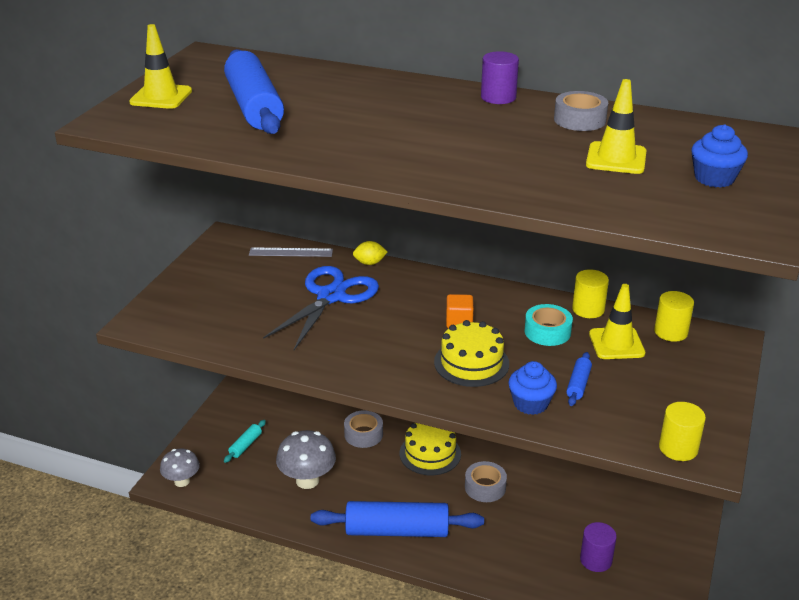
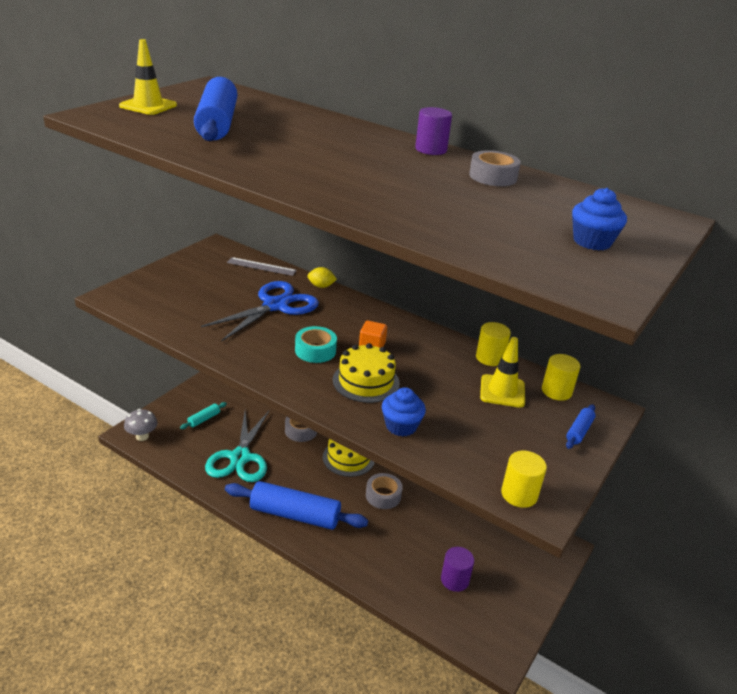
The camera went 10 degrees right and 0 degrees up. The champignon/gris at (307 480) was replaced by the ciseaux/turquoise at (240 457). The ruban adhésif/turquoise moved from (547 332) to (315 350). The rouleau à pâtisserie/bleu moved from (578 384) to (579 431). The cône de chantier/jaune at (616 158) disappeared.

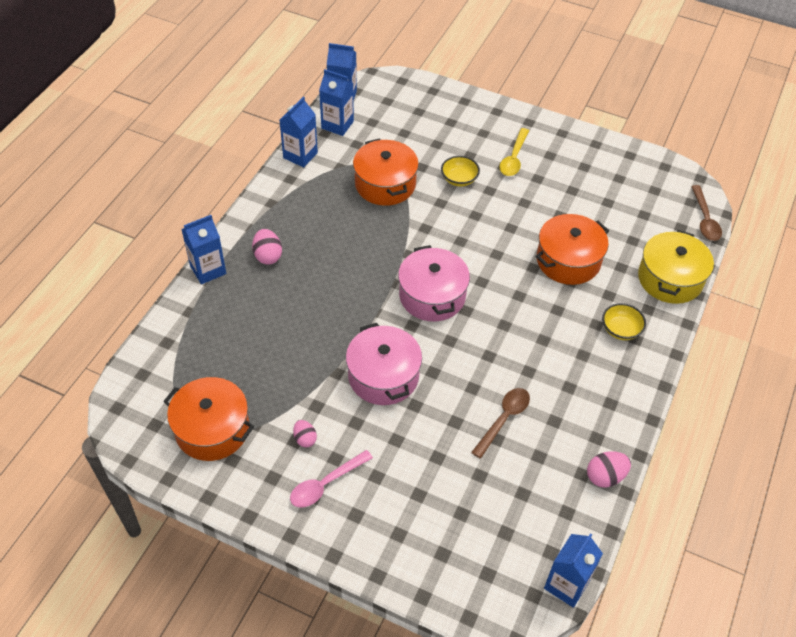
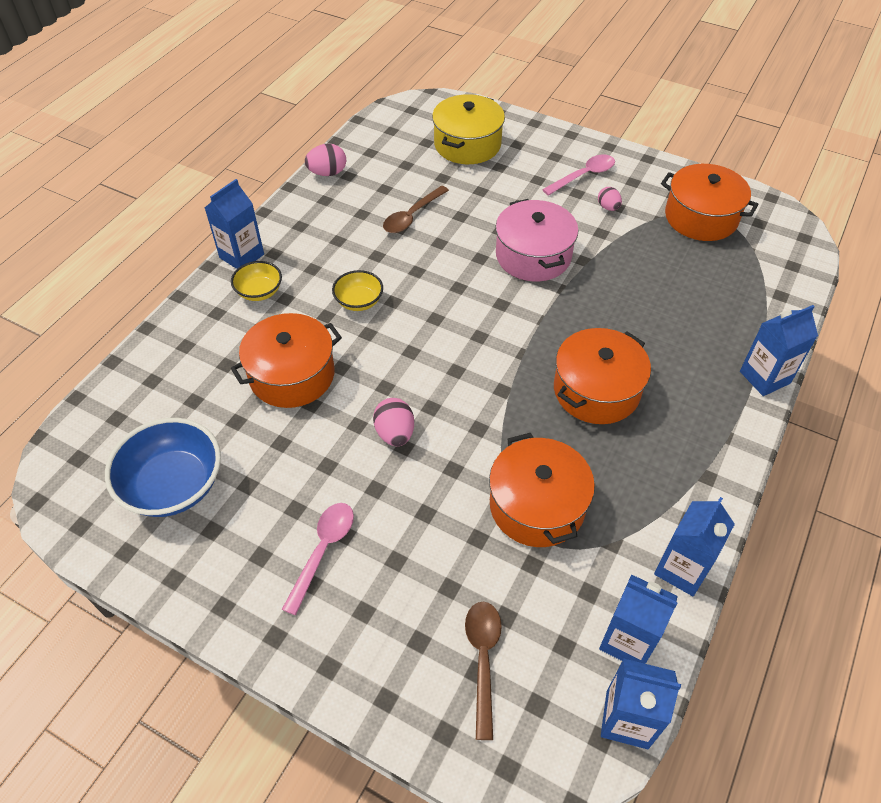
The camera went 175 degrees left and 0 degrees up. The œuf/rose moved from (268 256) to (395 433). The marmite/rose at (432 296) disappeared. The bol/jaune moved from (459 179) to (359 301). The cuillère/jaune at (514 158) became the cuillère/rose at (323 551). The brique de lait/bleu moved from (566 584) to (242 256). The marmite/jaune moved from (670 279) to (467 144). The cuillère/marron moved from (705 219) to (483 660). The bol/bleu at (174 485) appeared. The marmite/orange at (596 390) appeared.

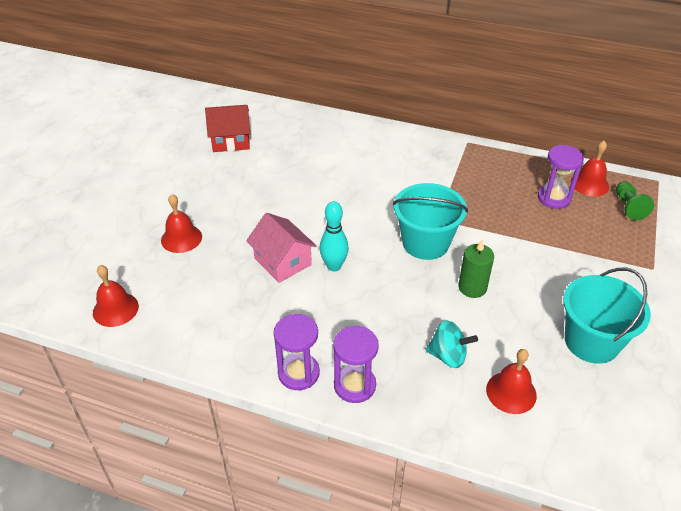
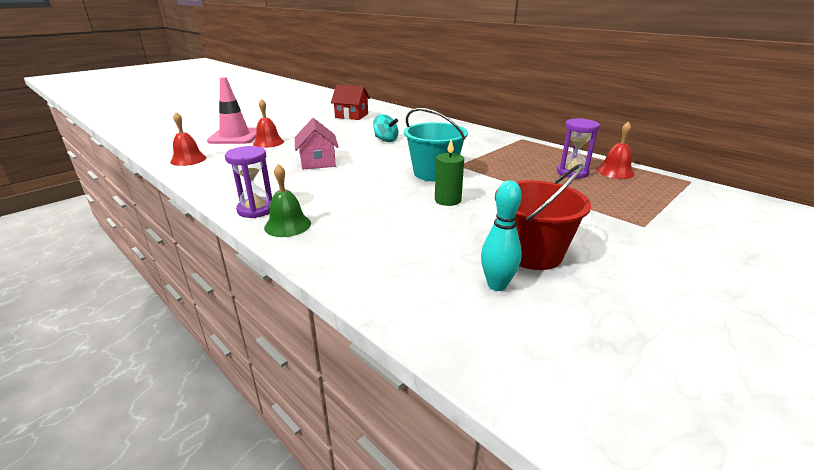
The camera went 25 degrees right and 15 degrees down. The quille/turquoise moved from (334 266) to (497 285). The sablier/violet at (354 385) was replaced by the cloche/vert at (287 225). The toupie/turquoise moved from (448 356) to (386 140). The cloche/rouge at (511 392) disappeared. The seau/turquoise at (591 341) became the seau/rouge at (532 253). The pion/vert at (628 207) disappeared. The cône de chantier/rose at (235 136) appeared.

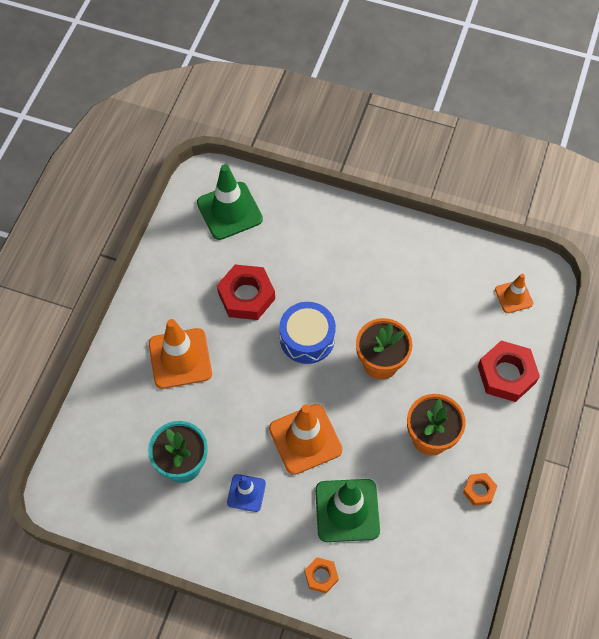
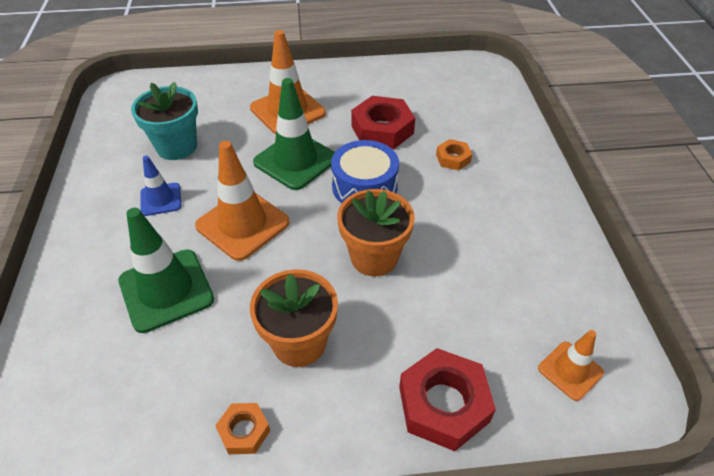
The camera went 65 degrees right and 15 degrees down. The cône de chantier/vert moved from (229 211) to (295 160). The écrou/orange moved from (321 576) to (453 158).

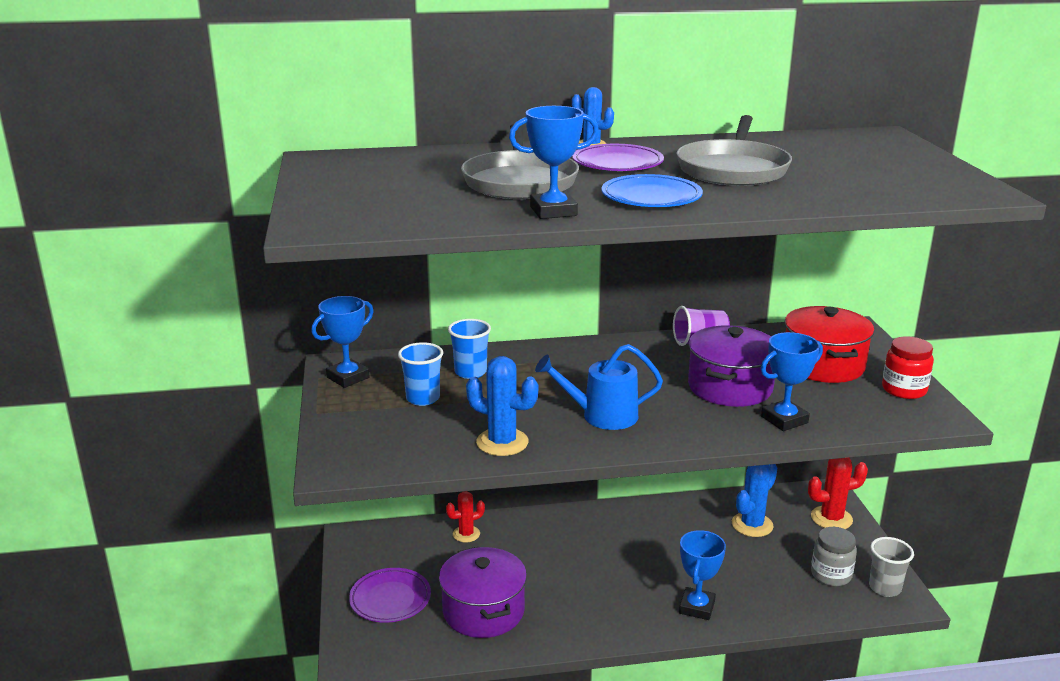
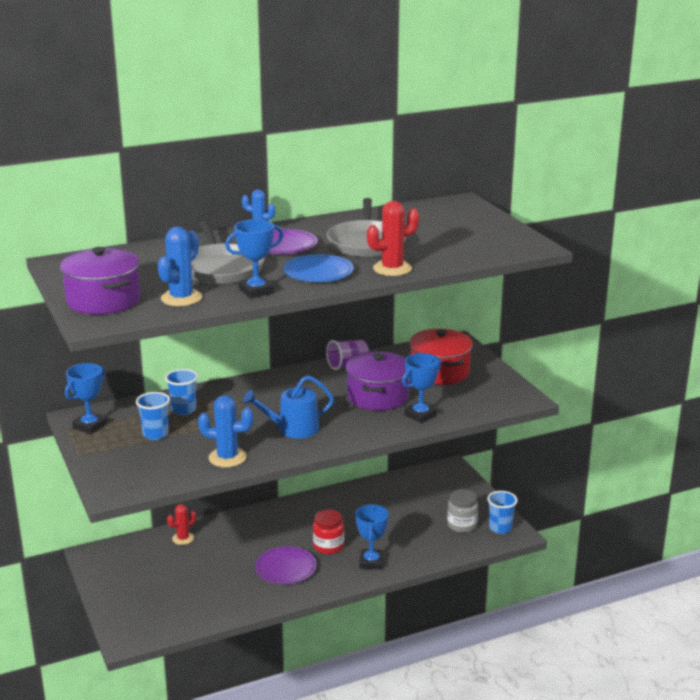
The camera went 15 degrees left and 0 degrees up. The assiette/violet moved from (390 599) to (285 568). The marmite/violet moved from (483 611) to (103 300). The cactus/bleu moved from (752 525) to (181 298). The cactus/rouge moved from (831 518) to (392 269). The gobelet/gris at (884 588) became the gobelet/bleu at (500 528). The bocal/rouge moved from (904 390) to (328 546).

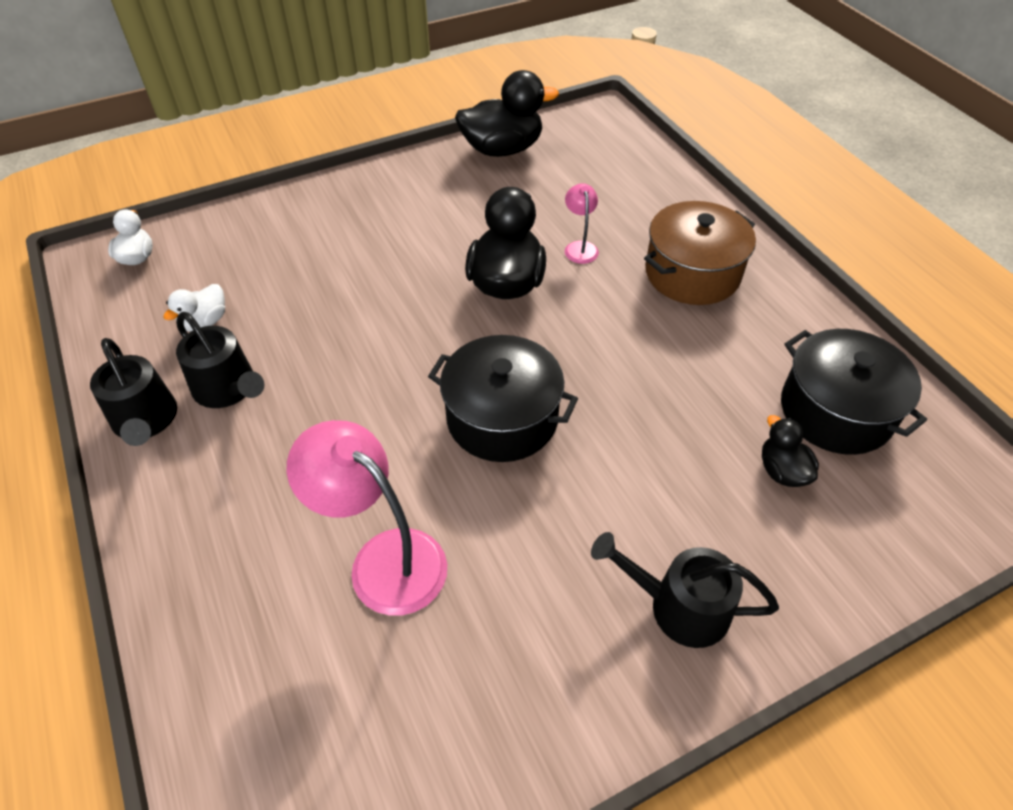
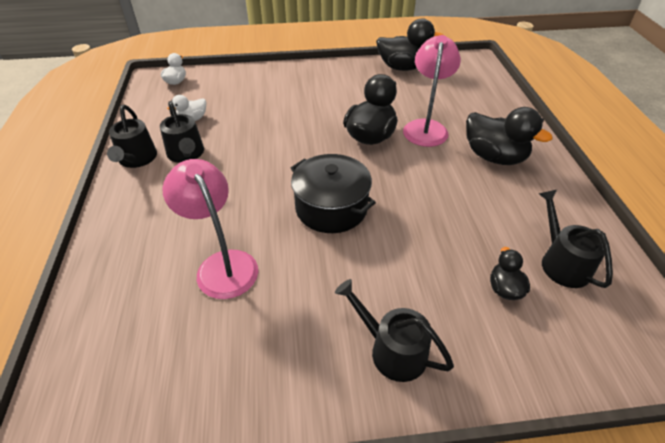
The camera went 20 degrees right and 5 degrees down. The lampe/rose at (580 247) changed to 2.01 times the size. The marmite/marron at (692 273) was replaced by the canard/noir at (494 157). The marmite/noir at (835 411) was replaced by the arrosoir/noir at (561 262).

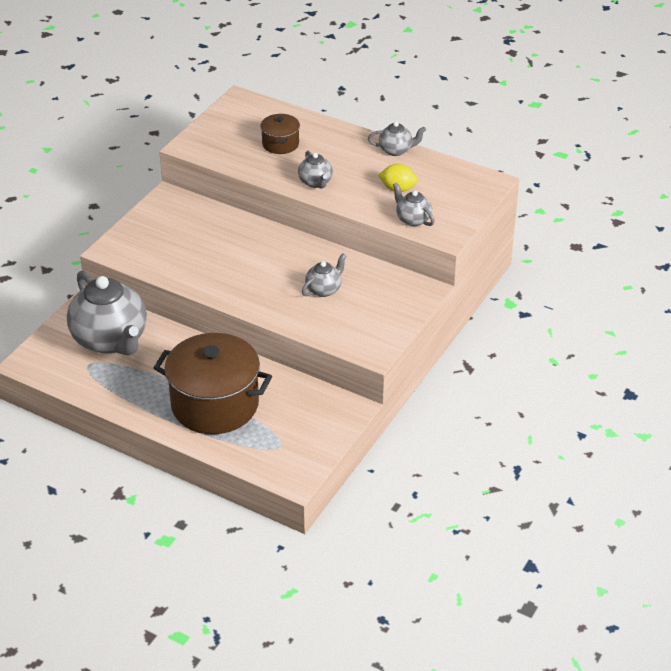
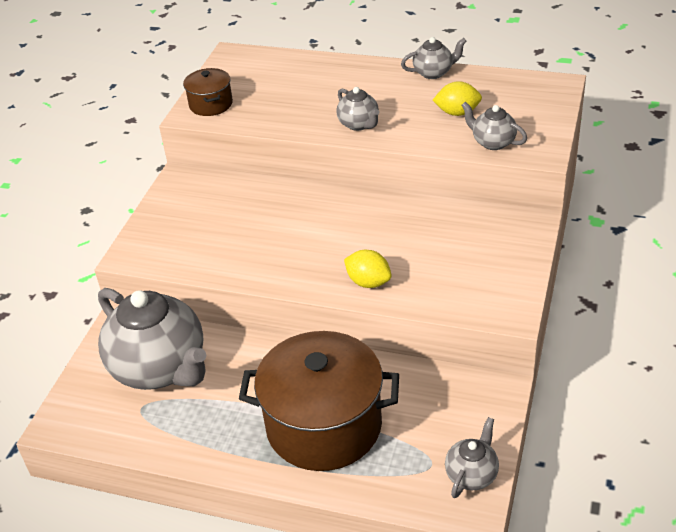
The camera went 10 degrees left and 0 degrees up. The marmite/marron moved from (280 144) to (211 104). The théière/gris moved from (324 289) to (472 474). The citron/jaune at (368 282) appeared.

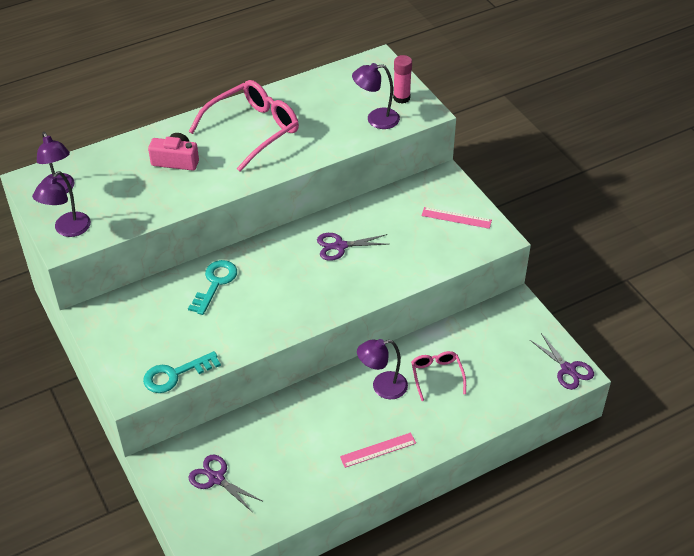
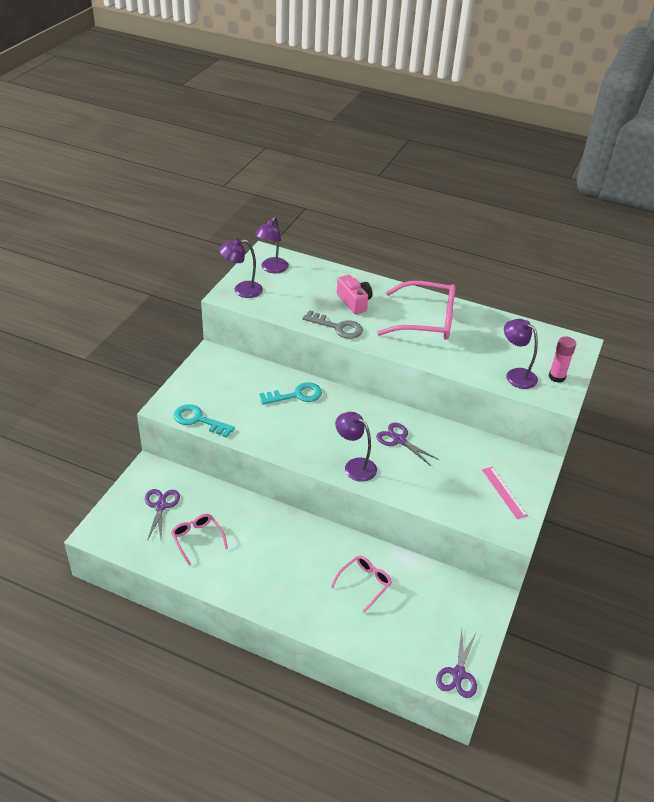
The camera went 50 degrees right and 5 degrees down. The règle/rose at (378 450) disappeared. The lampe/violet moved from (382 387) to (354 466). The lunettes/rose at (197 539) appeared. The clé/gris at (337 327) appeared.

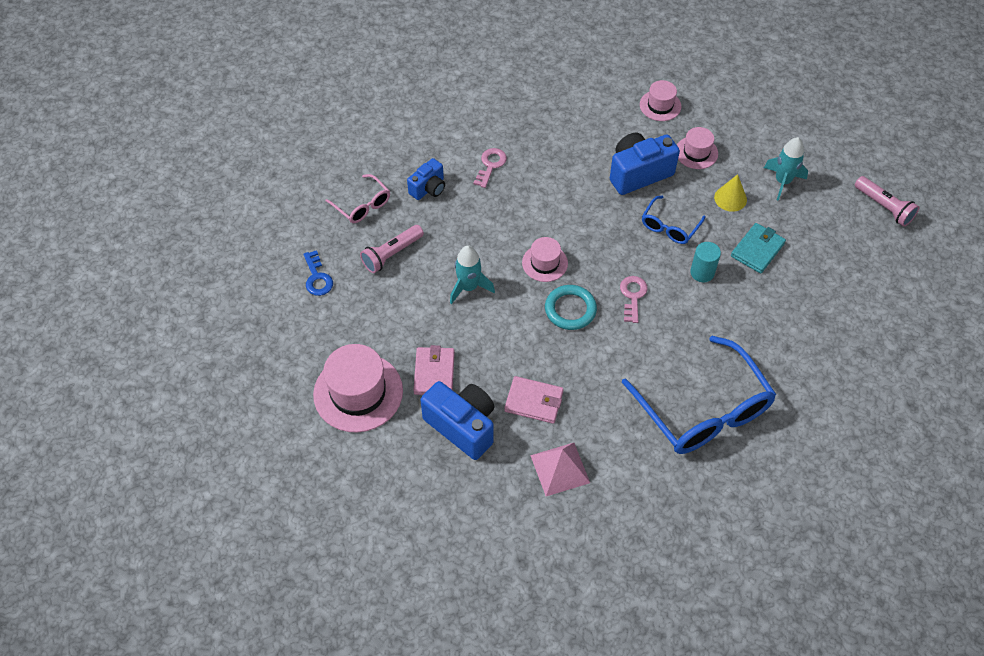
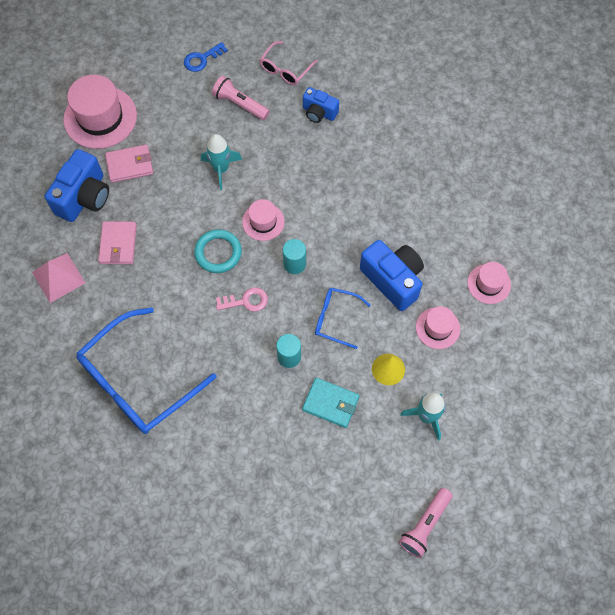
The camera went 75 degrees right and 10 degrees up. The clé/rose at (490 165) disappeared. The cylindre/turquoise at (294 264) appeared.

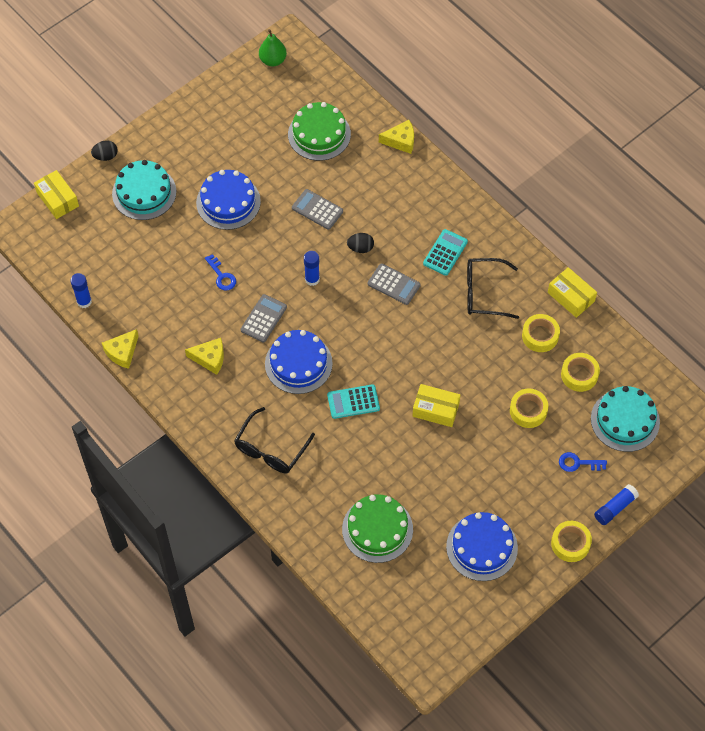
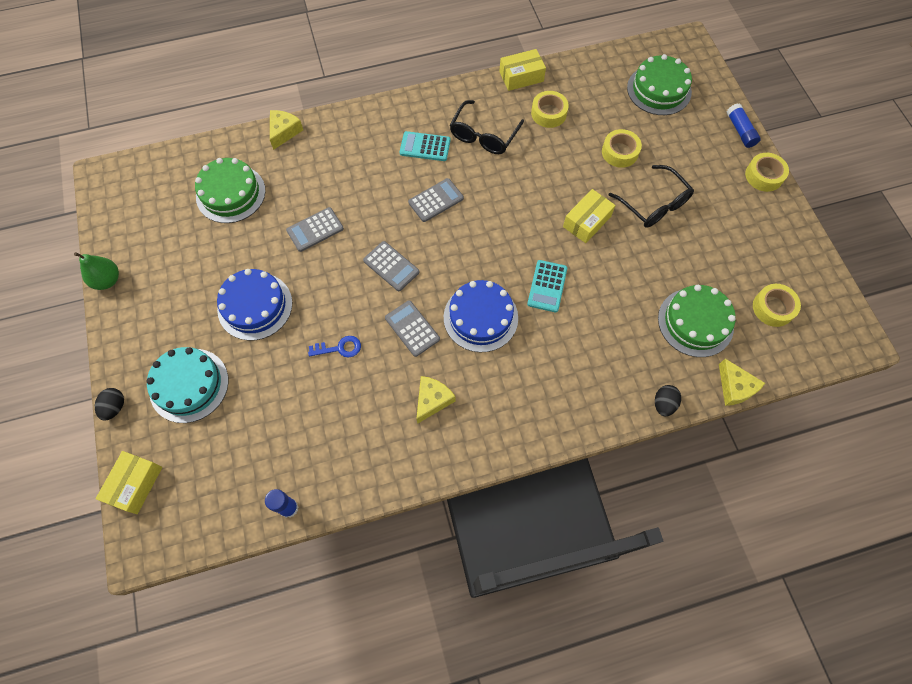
The camera went 65 degrees left and 5 degrees up. The boîte/jaune at (57 199) turned 60 degrees counterclockwise. The fromage/jaune moved from (122 352) to (735 387). The lunettes/noir moved from (270 449) to (654 204). The poire/vert moved from (273 60) to (107 280). The bâton de colle/bleu at (312 279) was replaced by the calculatrice/gris at (391 266). The œuf/noir moved from (360 248) to (663 404). The calculatrice/turquoise at (445 252) turned 45 degrees counterclockwise. The gâteau/bleu at (482 547) disappeared. The clé/bleu at (578 463) disappeared. The ruban adhésif/jaune moved from (579 375) to (773 308). The gâteau/turquoise at (625 420) became the gâteau/vert at (659 90).

